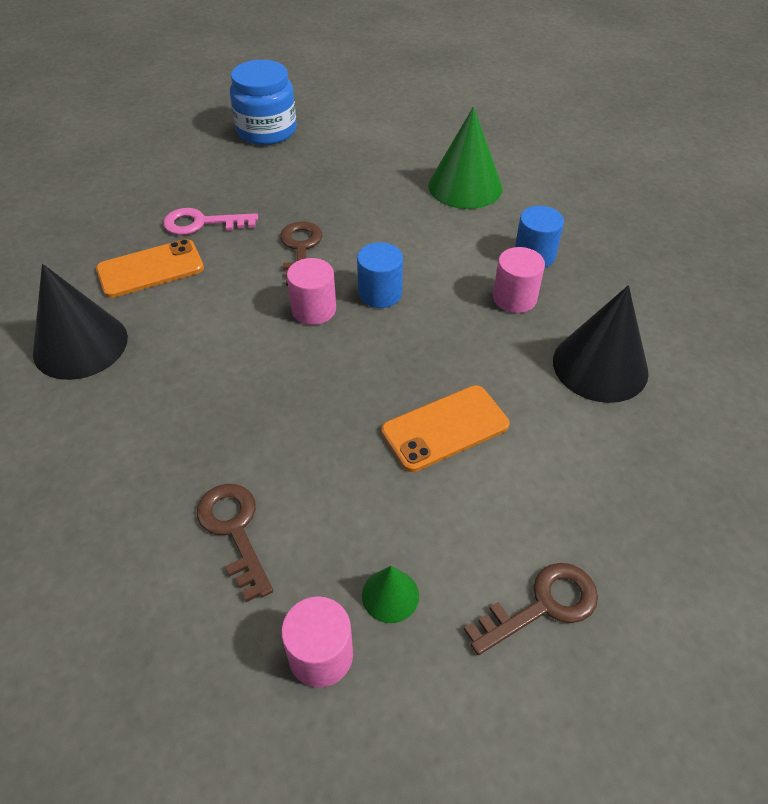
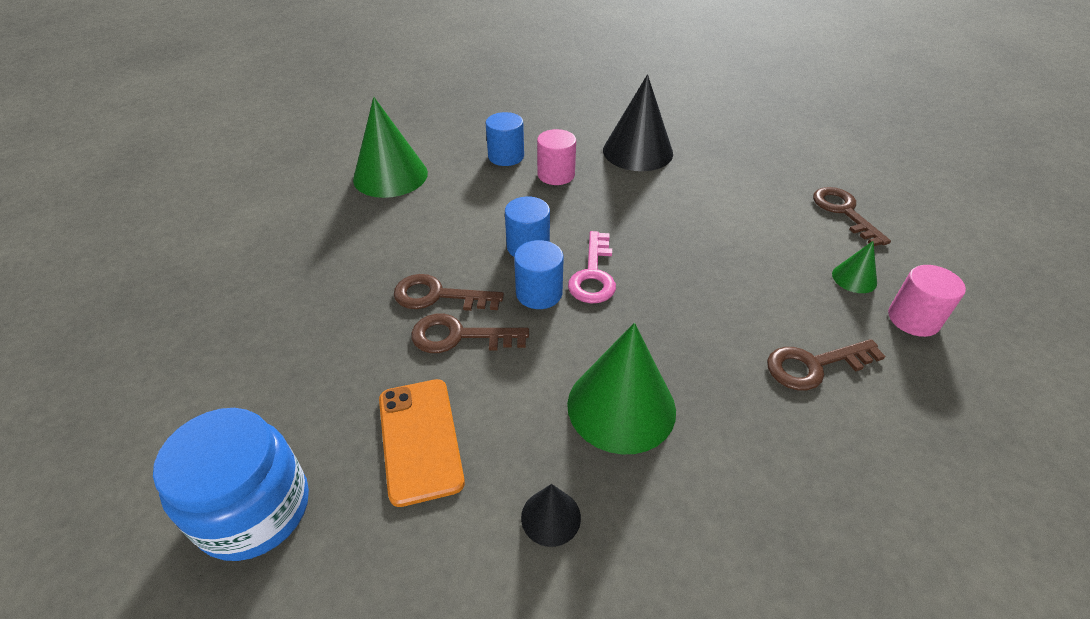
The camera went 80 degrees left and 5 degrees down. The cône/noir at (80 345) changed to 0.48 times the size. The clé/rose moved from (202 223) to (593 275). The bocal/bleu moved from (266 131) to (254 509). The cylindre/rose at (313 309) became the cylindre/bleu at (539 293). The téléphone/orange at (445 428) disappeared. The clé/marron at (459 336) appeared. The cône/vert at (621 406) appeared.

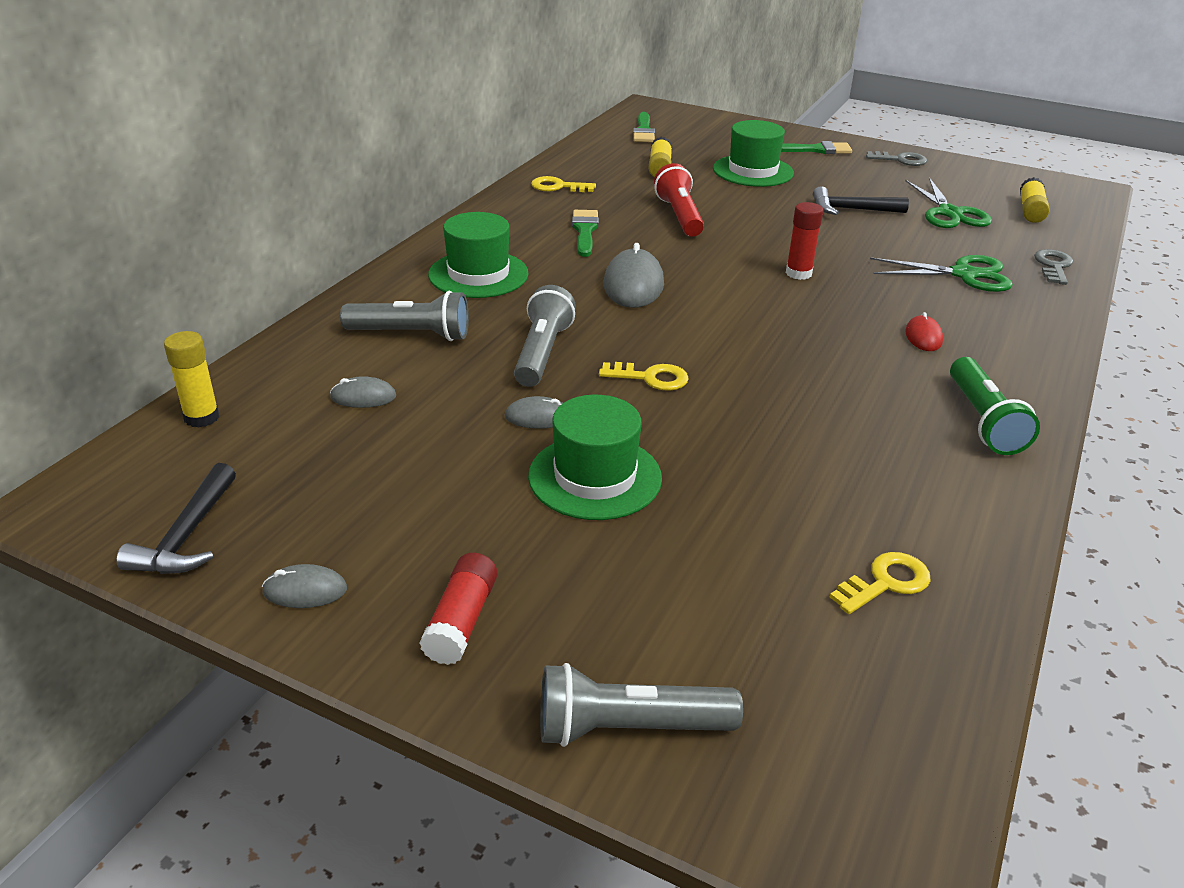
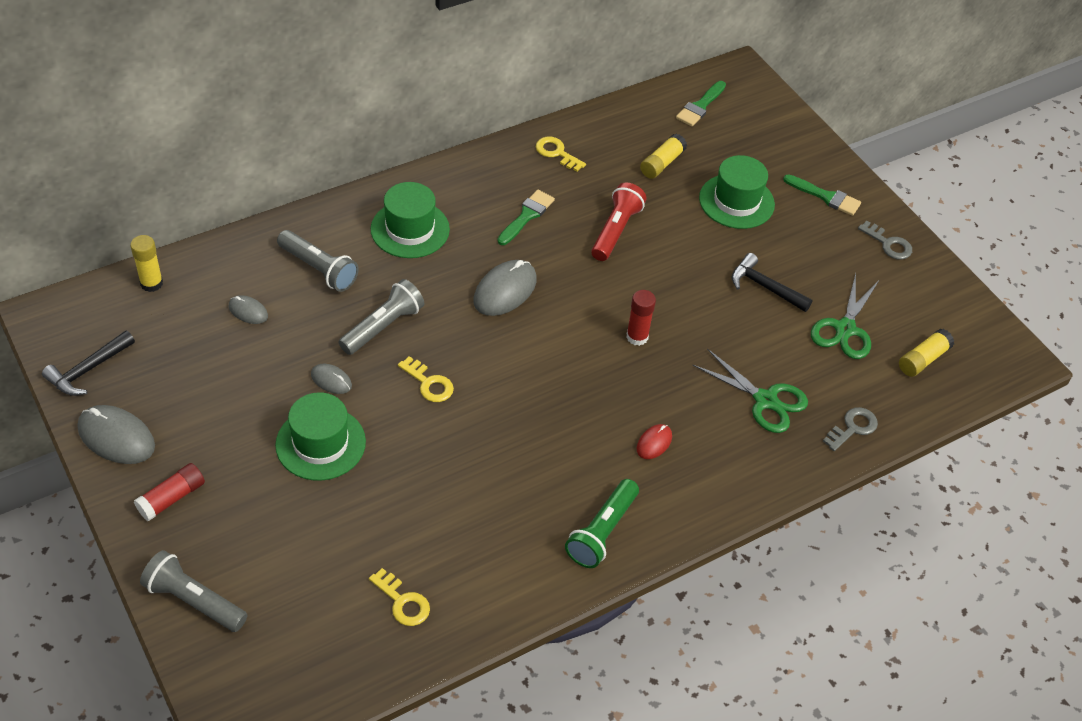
The camera went 30 degrees right and 15 degrees up. The souris/gris at (305 590) changed to 1.83 times the size. The clé/jaune at (886 582) turned 45 degrees clockwise.

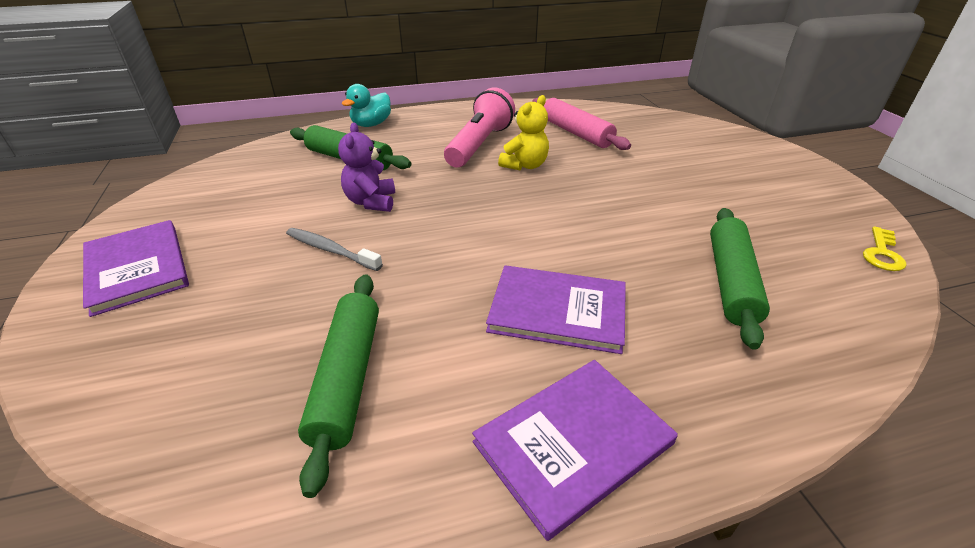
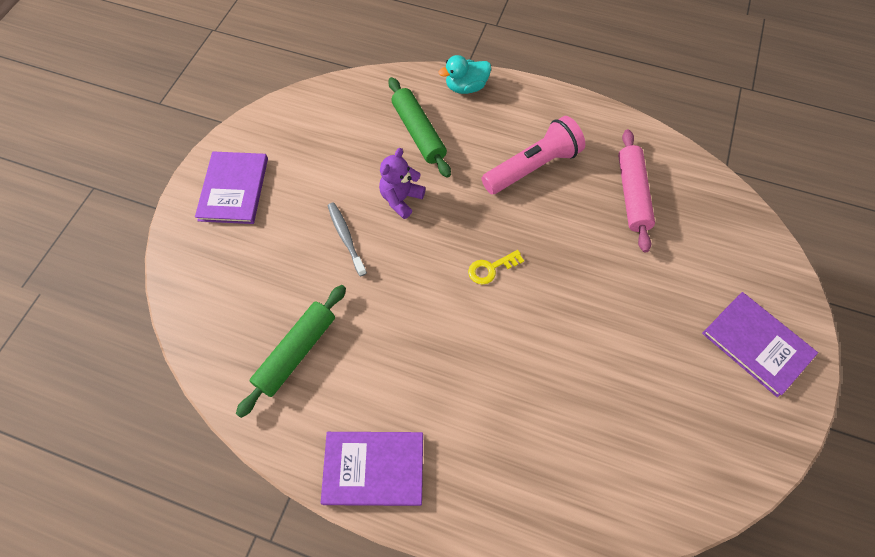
The camera went 35 degrees right and 25 degrees up. The livre/violet moved from (557 310) to (757 344). The ours en peluche/jaune at (525 165) disappeared. The rouleau à pâtisserie/vert at (731 281) disappeared. The clé/jaune moved from (882 253) to (491 268).

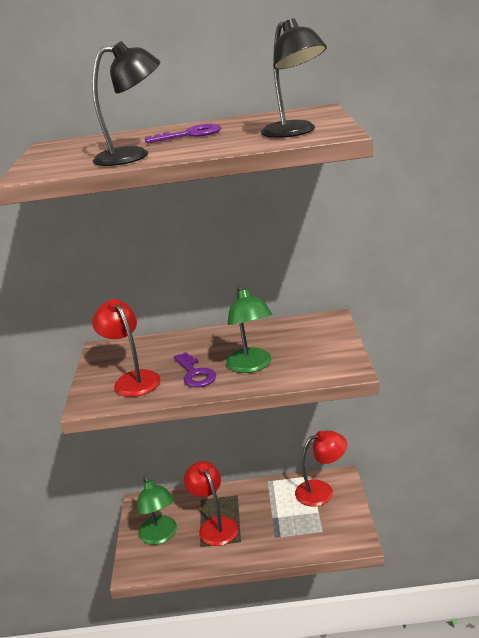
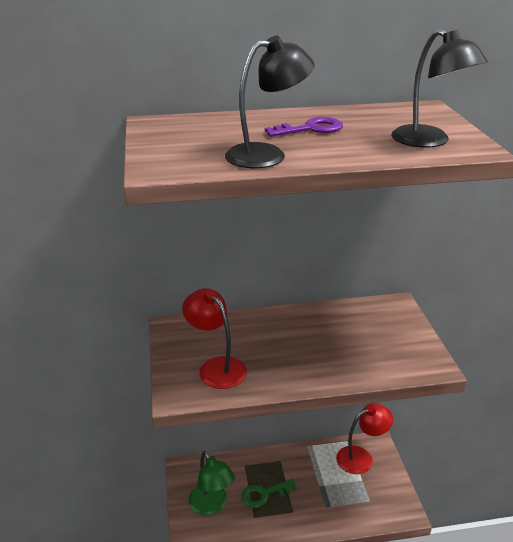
The camera went 10 degrees left and 5 degrees up. The clé/violet at (195 373) disappeared. The lampe/rouge at (215 525) was replaced by the clé/vert at (264 494). The lampe/vert at (252 366) disappeared.

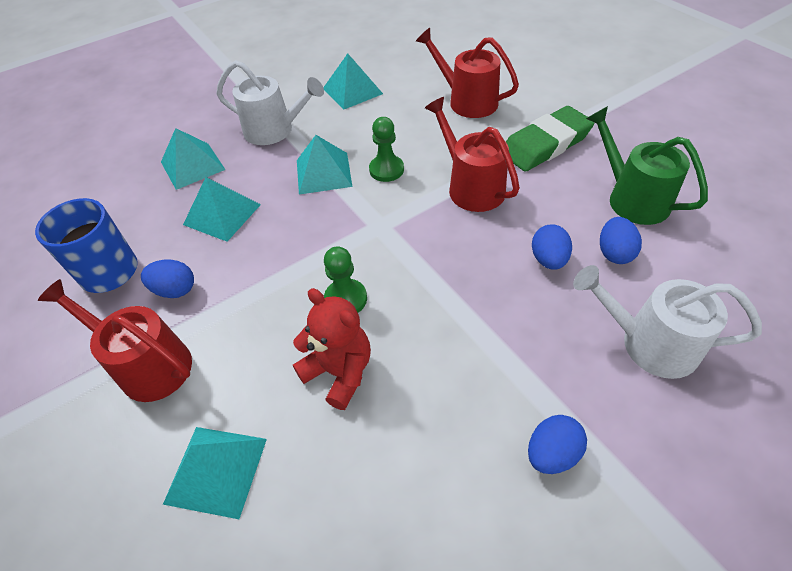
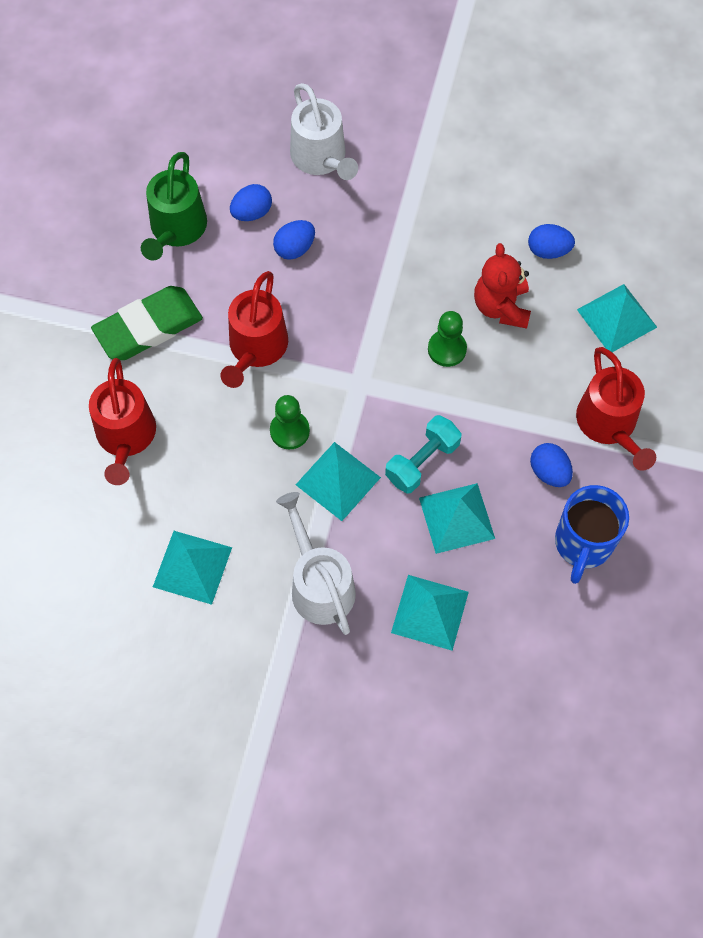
The camera went 135 degrees left and 15 degrees up. The gomme/vert at (545 144) turned 45 degrees counterclockwise. The œuf/bleu moved from (551 453) to (548 250). The haltère/turquoise at (422 461) appeared.

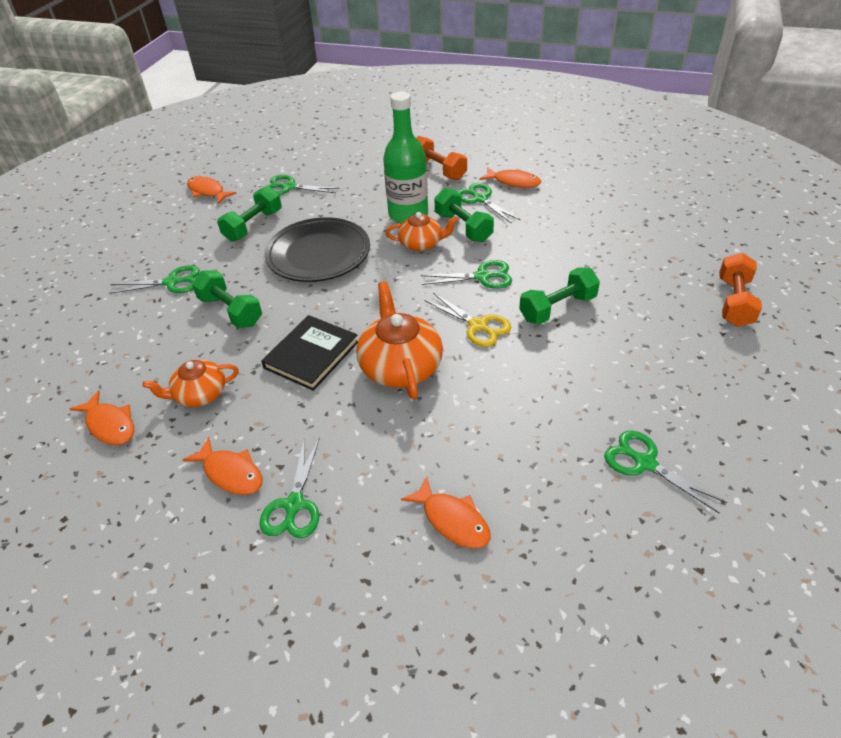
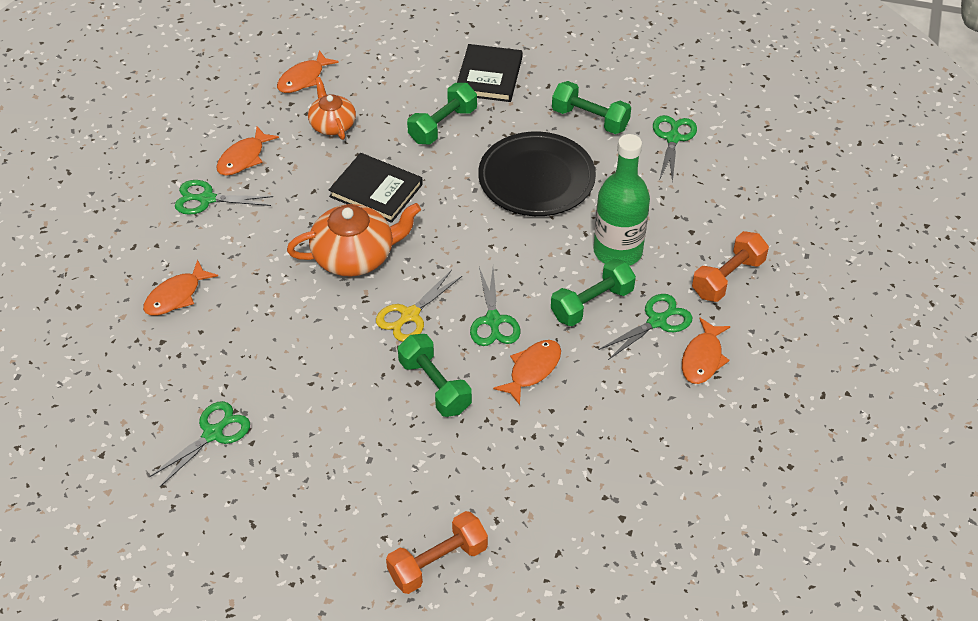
The camera went 85 degrees right and 5 degrees up. The ciseaux/vert at (172 282) was replaced by the livre/noir at (489 76). The poisson/orange moved from (208 191) to (532 370). The théière/orange at (421 243) disappeared. The haltère/orange at (734 302) turned 45 degrees counterclockwise.

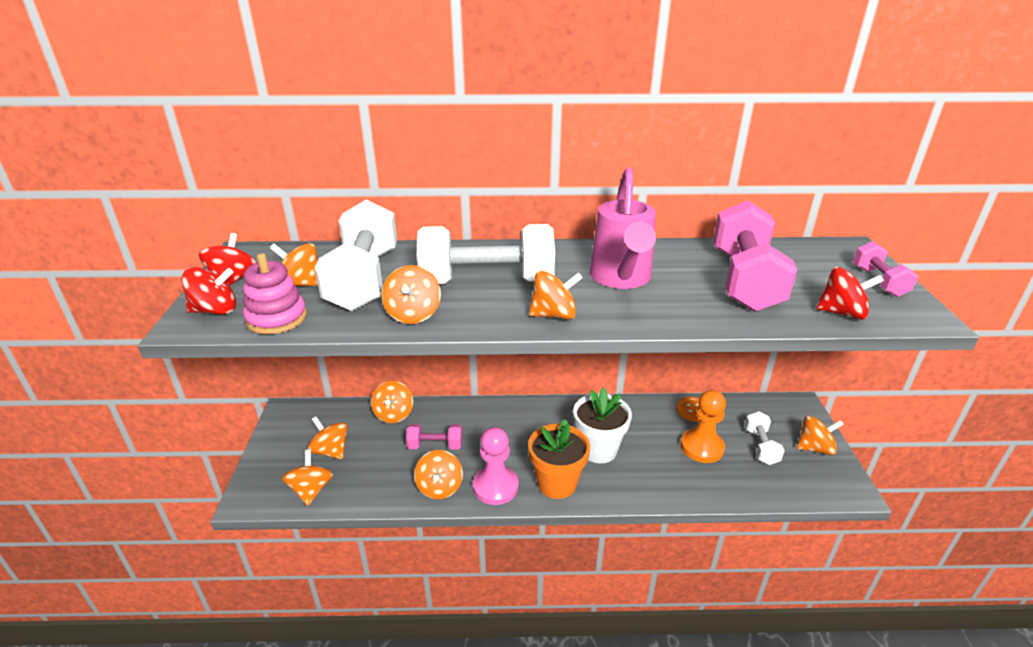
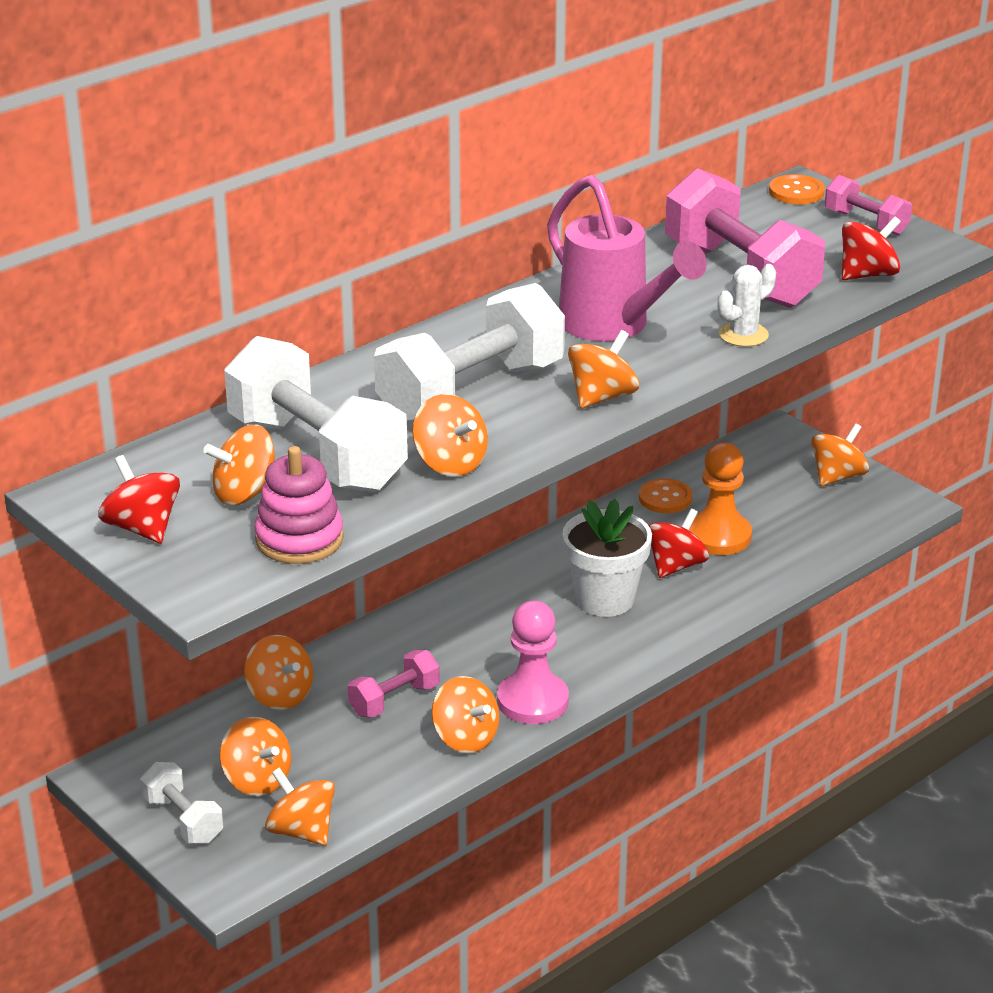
The camera went 40 degrees left and 0 degrees up. The toupie/rouge moved from (215 310) to (676 566). The toupie/orange at (330 451) turned 135 degrees counterclockwise. The pot de fleurs/orange at (557 483) disappeared. The haltère/blanc moved from (760 446) to (183 819). The cactus/blanc at (743 335) appeared. The bouton/orange at (796 192) appeared.

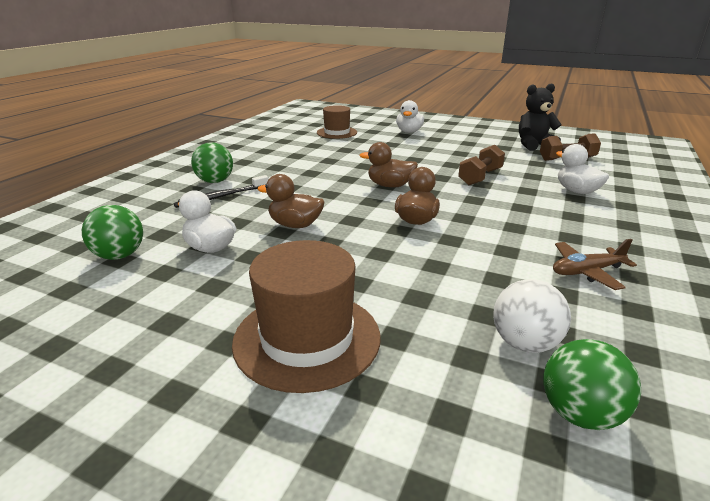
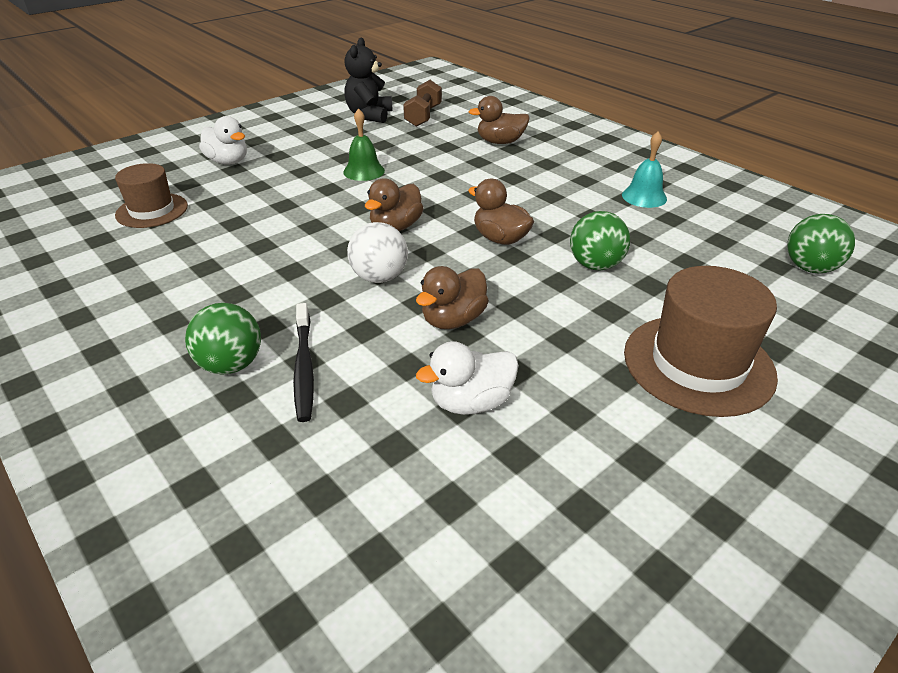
The camera went 65 degrees left and 10 degrees up. The balle/vert moved from (119 255) to (595 265). The haltère/marron at (480 177) disappeared. The balle/blanc moved from (524 343) to (379 277). The avion/marron at (586 272) was replaced by the cloche/turquoise at (644 197). The canard/blanc at (576 191) became the canard/marron at (500 142). The cloche/vert at (364 171) appeared.

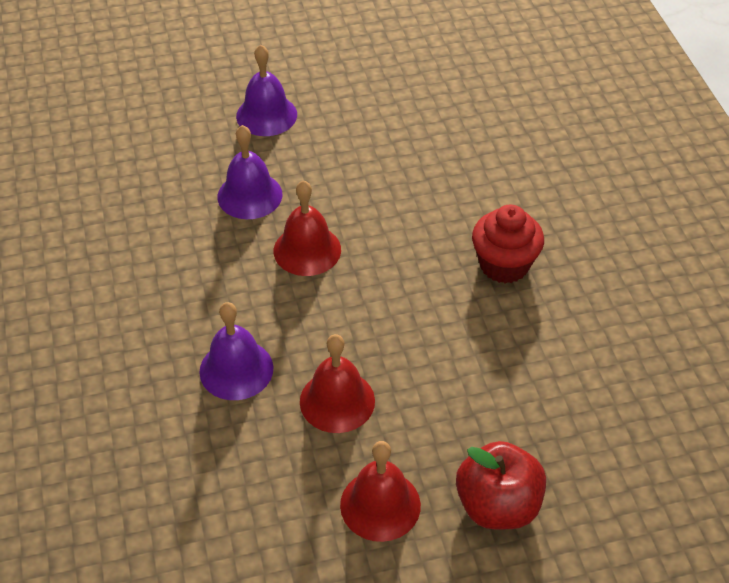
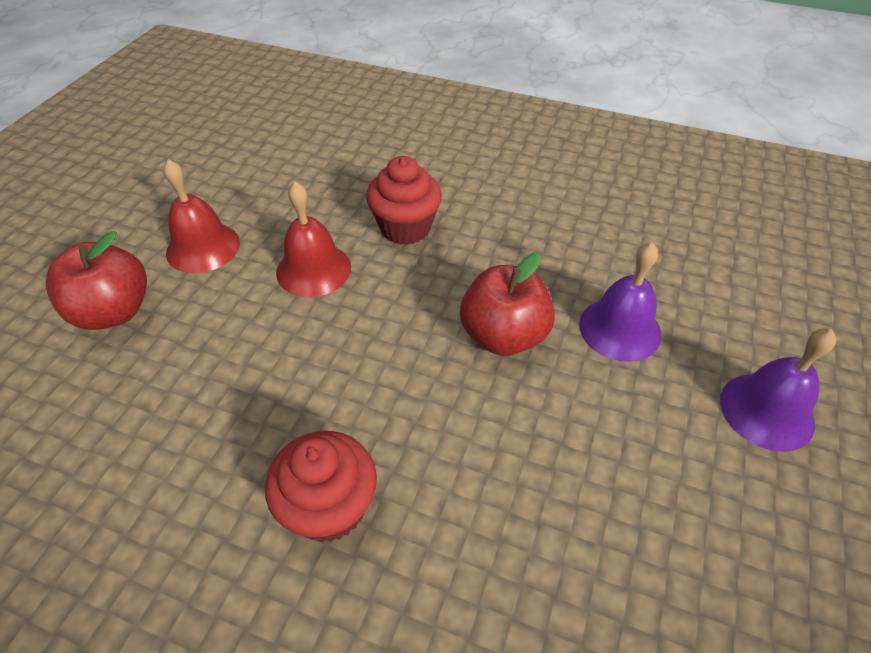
The camera went 125 degrees right and 0 degrees up. The cloche/violet at (236 369) was replaced by the muffin/rouge at (405 228). The cloche/rouge at (307 250) was replaced by the pomme/rouge at (503 336).

